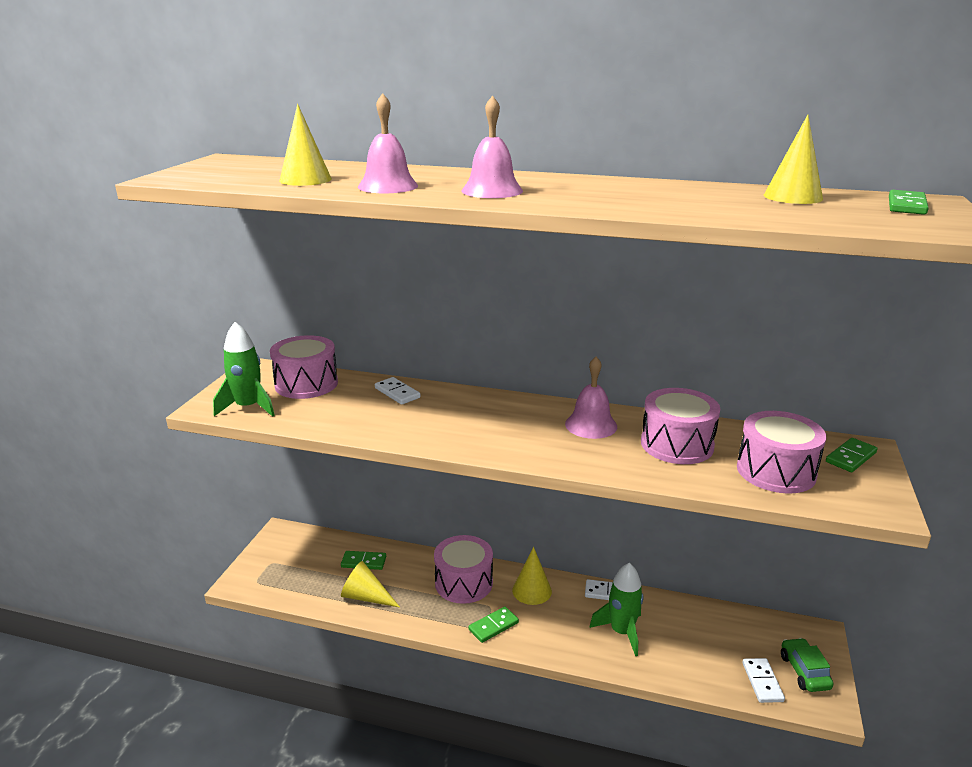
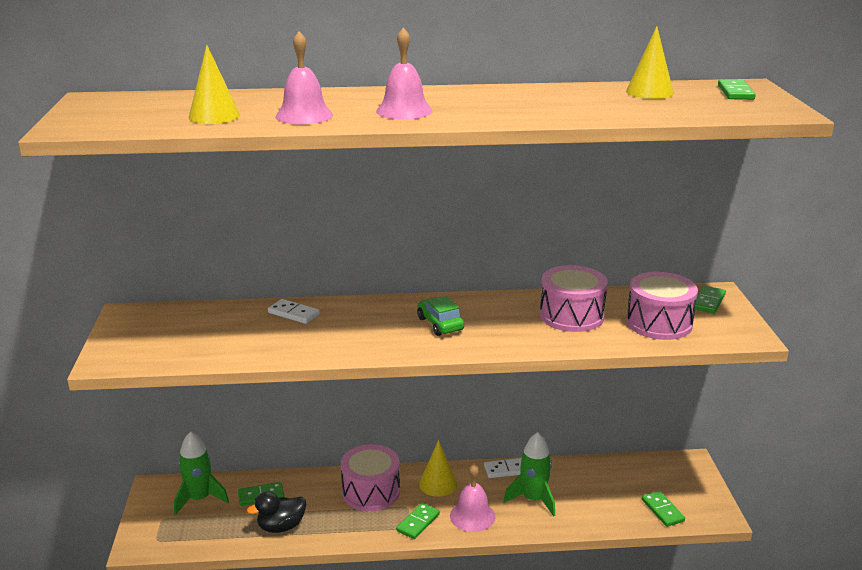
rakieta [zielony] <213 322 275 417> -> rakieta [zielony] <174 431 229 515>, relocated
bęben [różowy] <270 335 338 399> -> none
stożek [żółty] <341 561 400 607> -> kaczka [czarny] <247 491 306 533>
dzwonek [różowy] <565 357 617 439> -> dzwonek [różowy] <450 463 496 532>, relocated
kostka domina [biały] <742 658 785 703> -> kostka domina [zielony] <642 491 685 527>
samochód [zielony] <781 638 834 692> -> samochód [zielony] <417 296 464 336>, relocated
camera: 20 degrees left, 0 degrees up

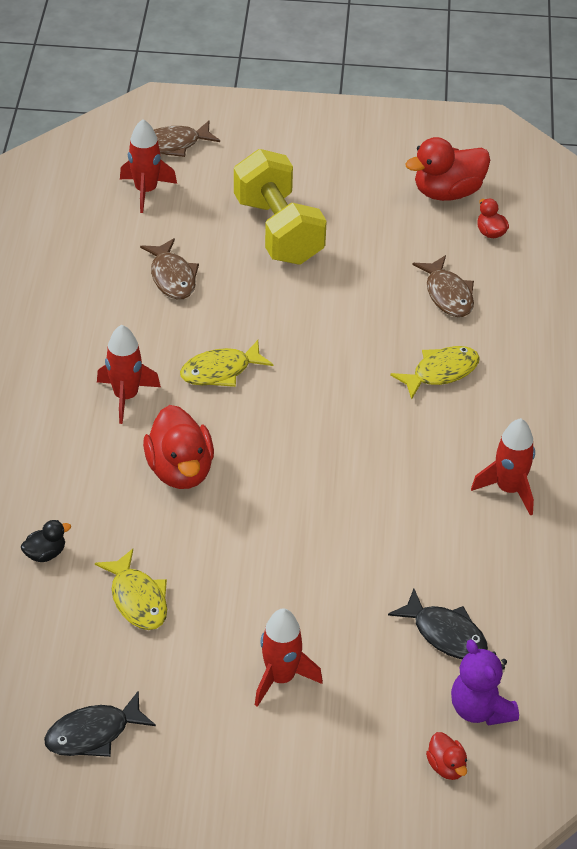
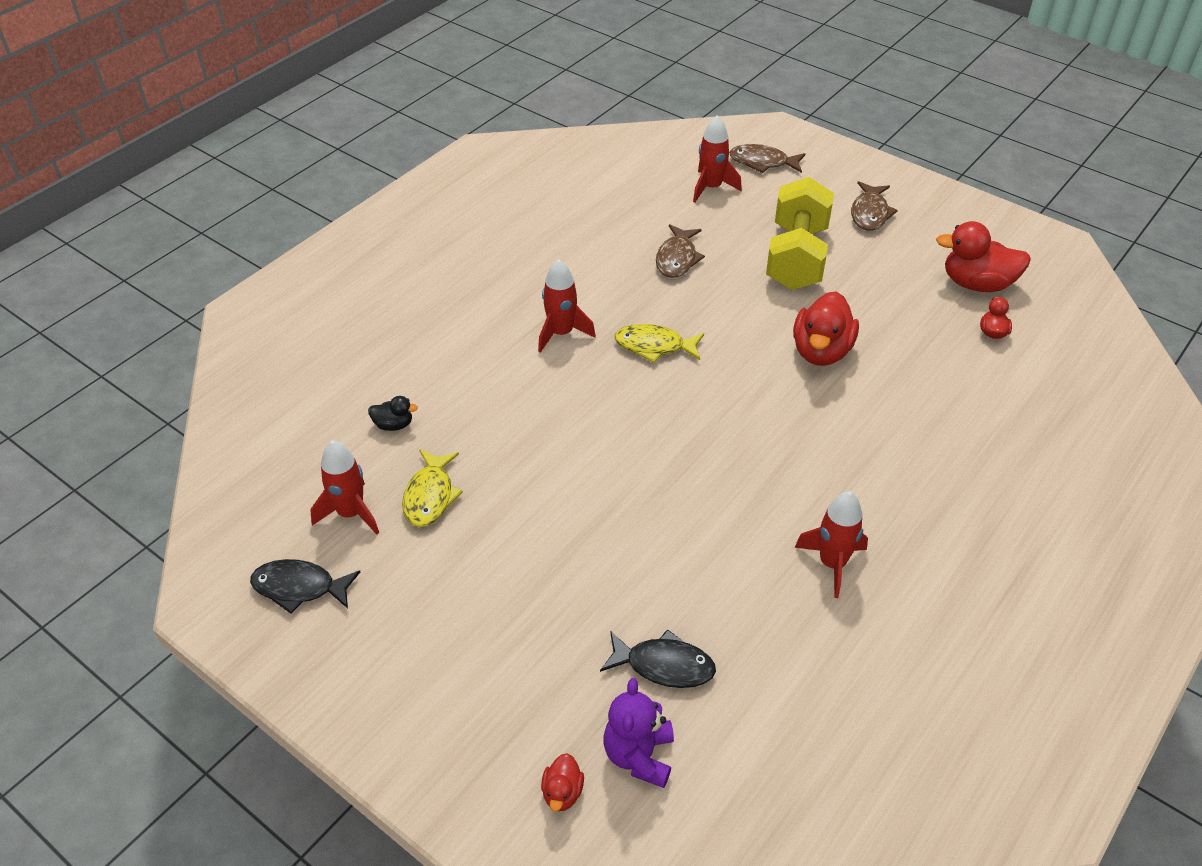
kaczka [czerwony] <143 405 214 489> -> kaczka [czerwony] <793 291 859 366>, relocated
rakieta [czerwony] <255 608 323 707> -> rakieta [czerwony] <310 440 379 535>, relocated
ryba [czarny] <388 589 488 659> -> ryba [czarny] <600 629 716 688>, 60 degrees counterclockwise
ryba [żółty] <390 346 480 400> -> none
ryba [brązowy] <412 255 474 317> -> ryba [brązowy] <851 181 898 231>, relocated
camera: 35 degrees right, 0 degrees up

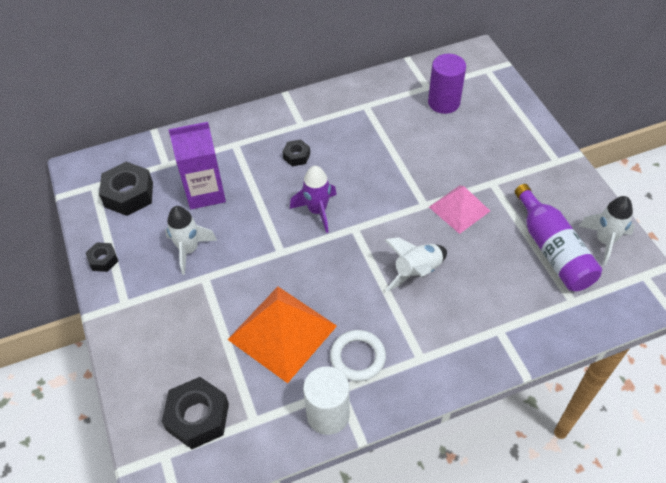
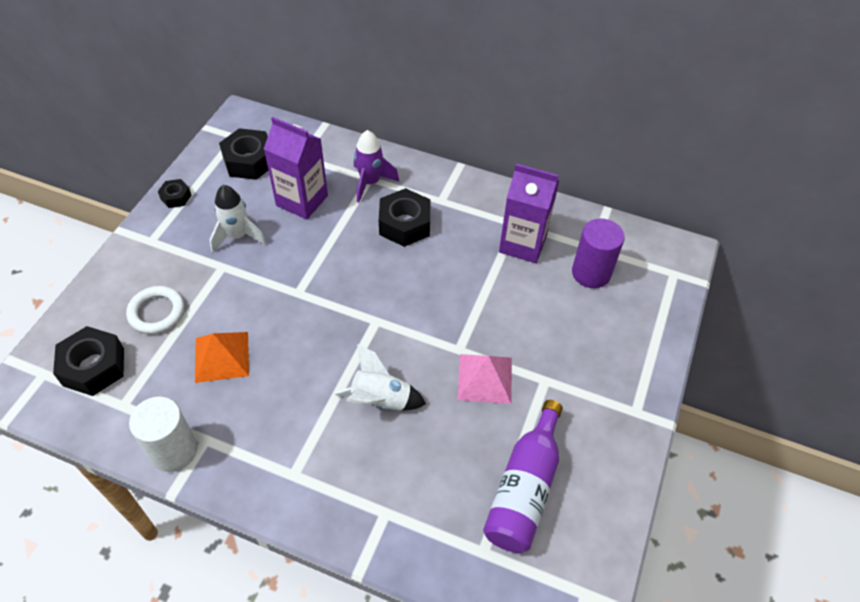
piramida [pomarańczowy] <227 287 337 383> -> piramida [pomarańczowy] <195 332 249 383>, x0.62
nakrętka [czarny] <283 139 310 166> -> nakrętka [czarny] <379 188 430 247>, x1.86
rakieta [fioletowy] <290 166 337 233> -> rakieta [fioletowy] <354 130 399 202>, relocated
pierścień [biały] <330 330 386 382> -> pierścień [biały] <126 286 184 334>, relocated
rakieta [biały] <579 196 635 266> -> none
none -> karton mleka [fioletowy] <499 164 559 263>
camera: 40 degrees right, 0 degrees up

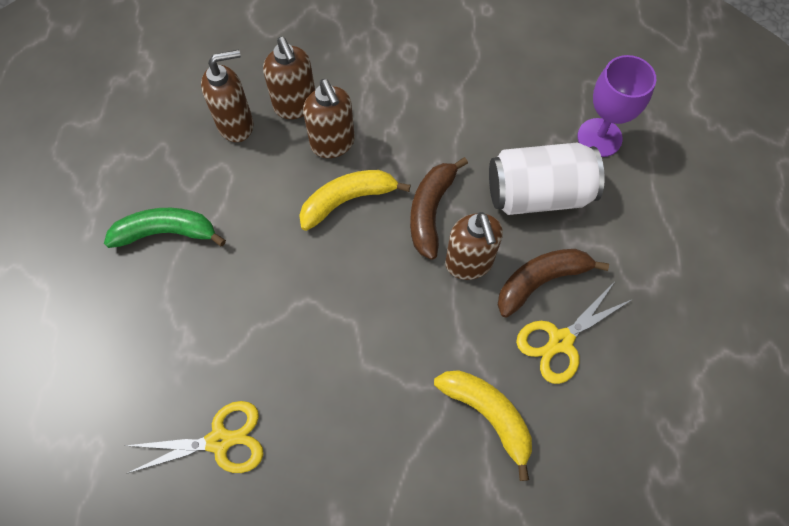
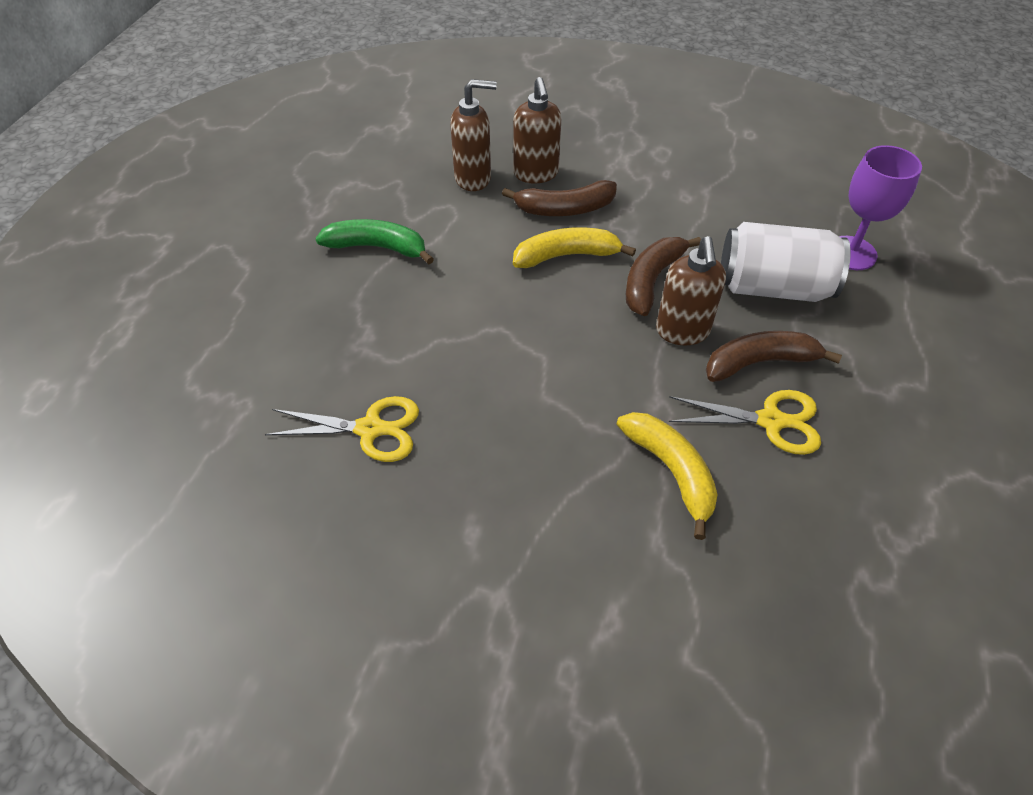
dozownik mydła [brązowy] <303 79 355 158> -> banan [brązowy] <502 180 617 216>
nożyczki [żółty] <516 283 633 384> -> nożyczki [żółty] <669 390 821 455>, 150 degrees counterclockwise
camera: 15 degrees right, 15 degrees down

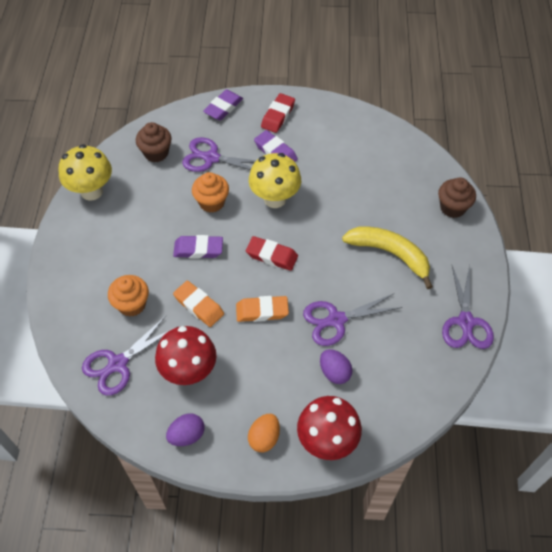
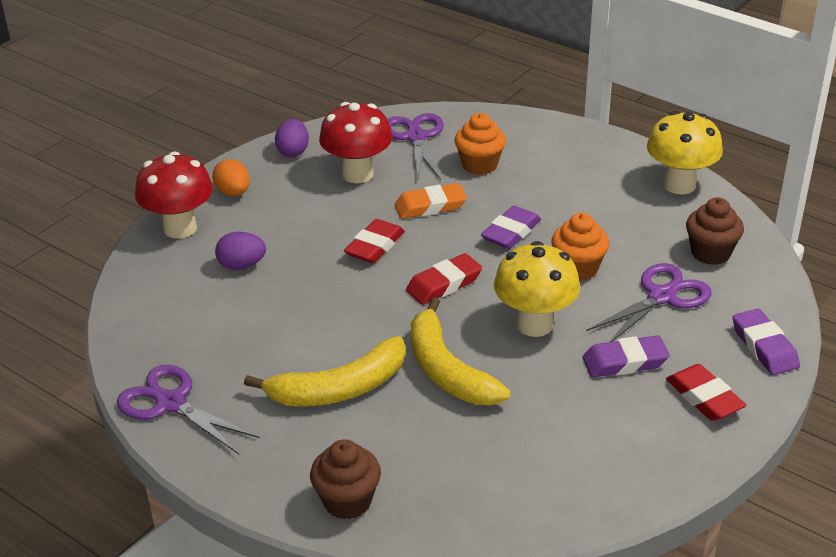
gumka do mazania [pomarańczowy] <236 296 289 322> -> gumka do mazania [czerwony] <344 219 405 263>
nożyczki [fioletowy] <303 293 402 346> -> none
none -> banan [żółty] <411 297 511 405>
camera: 125 degrees right, 20 degrees down

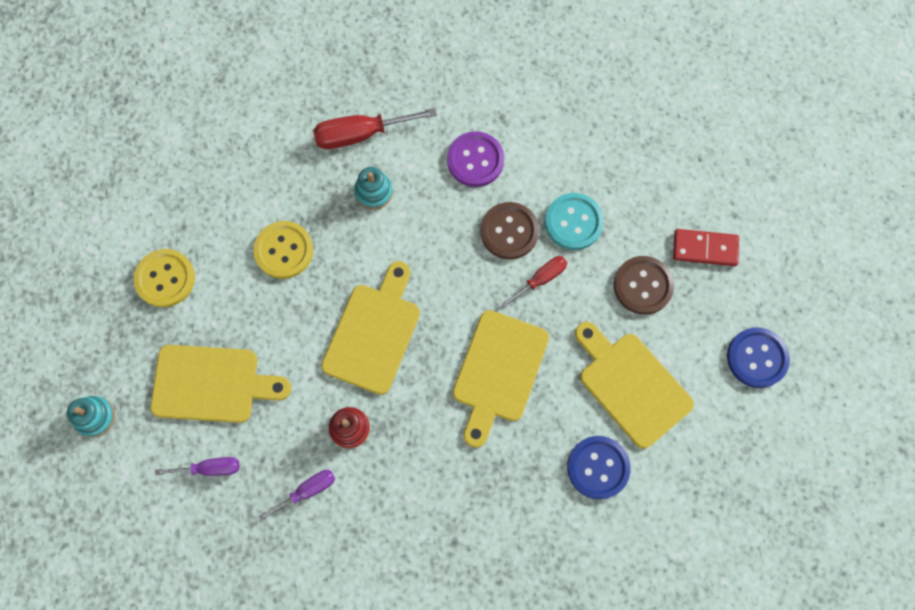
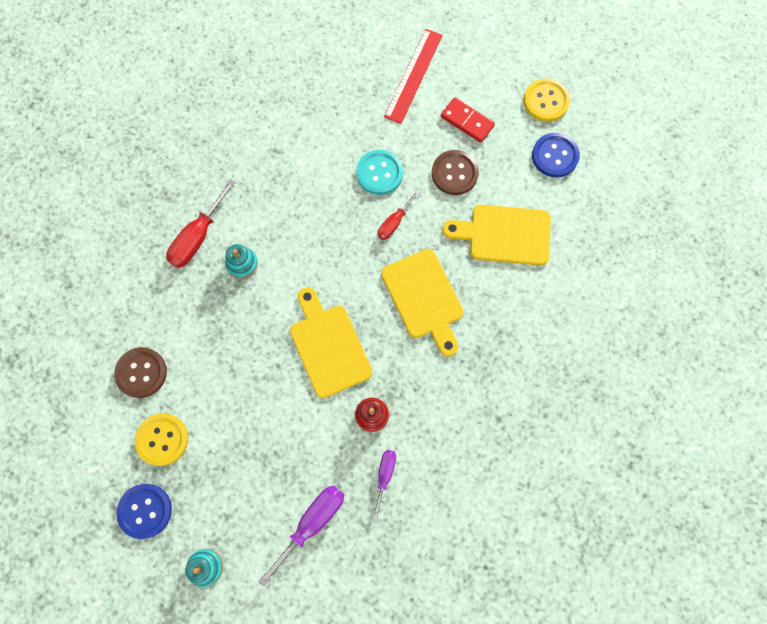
deska do krojenia [żółty] <150 345 291 423> -> none
śrubokręt [fioletowy] <155 457 239 476> -> śrubokręt [fioletowy] <258 485 344 587>, x1.65
guzik [żółty] <253 221 313 279> -> guzik [żółty] <524 78 570 122>, relocated
guzik [fioletowy] <447 131 504 187> -> none
guzik [brązowy] <481 202 539 259> -> guzik [brązowy] <114 347 167 398>, relocated
śrubokręt [czerwony] <501 256 567 308> -> śrubokręt [czerwony] <377 190 420 240>, 150 degrees counterclockwise
guzik [niebieski] <567 436 631 499> -> guzik [niebieski] <116 484 172 539>, relocated
kostka domina [czerwony] <673 229 739 266> -> kostka domina [czerwony] <441 97 495 143>, 75 degrees clockwise
none -> linijka [czerwony] <384 29 443 124>
camera: 45 degrees left, 0 degrees up

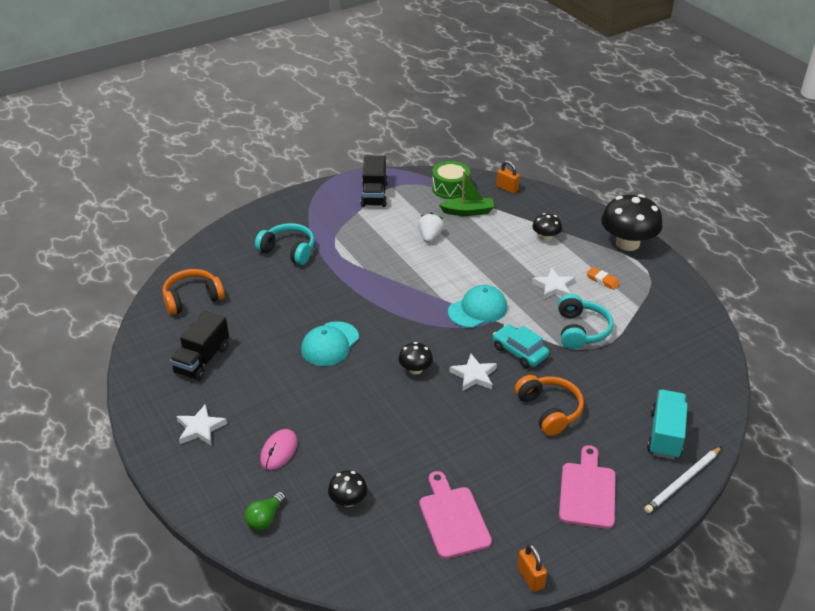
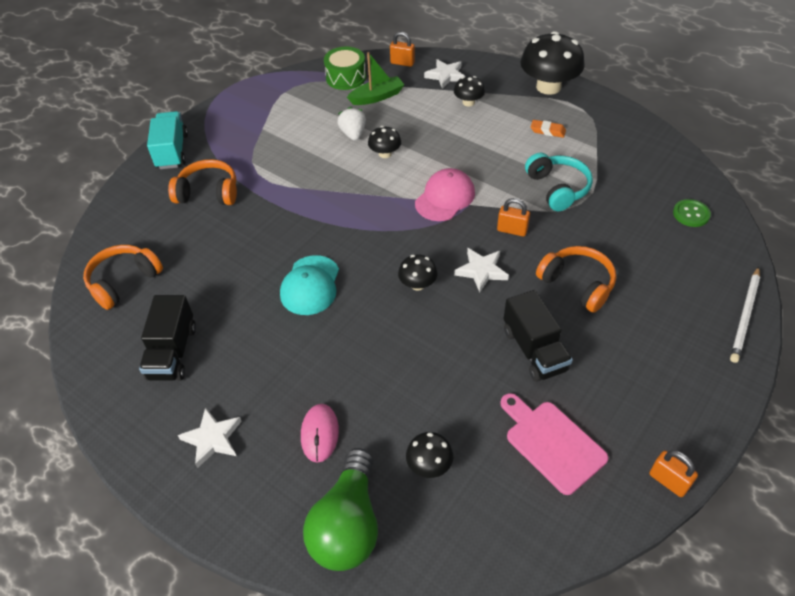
żarówka [zielony] <245 492 286 531> -> żarówka [zielony] <303 448 378 571>, x2.00
słuchawki [turkusowy] <255 223 315 265> -> słuchawki [pomarańczowy] <168 159 237 205>
ciężarówka [czarny] <361 156 388 207> -> ciężarówka [czarny] <503 290 573 382>, relocated
czapka [turkusowy] <448 285 507 328> -> czapka [różowy] <415 168 475 221>
samochód [turkusowy] <493 324 549 368> -> kłódka [pomarańczowy] <497 198 530 237>
gwiazda [biały] <532 268 575 299> -> gwiazda [biały] <424 59 466 89>, relocated
deska do krojenia [różowy] <559 445 616 529> -> none
ciężarówka [turkusowy] <647 390 688 459> -> ciężarówka [turkusowy] <147 111 188 169>, relocated
none -> grzyb [czarny] <368 126 401 158>
none -> guzik [zielony] <673 199 711 227>
camera: 20 degrees left, 10 degrees up

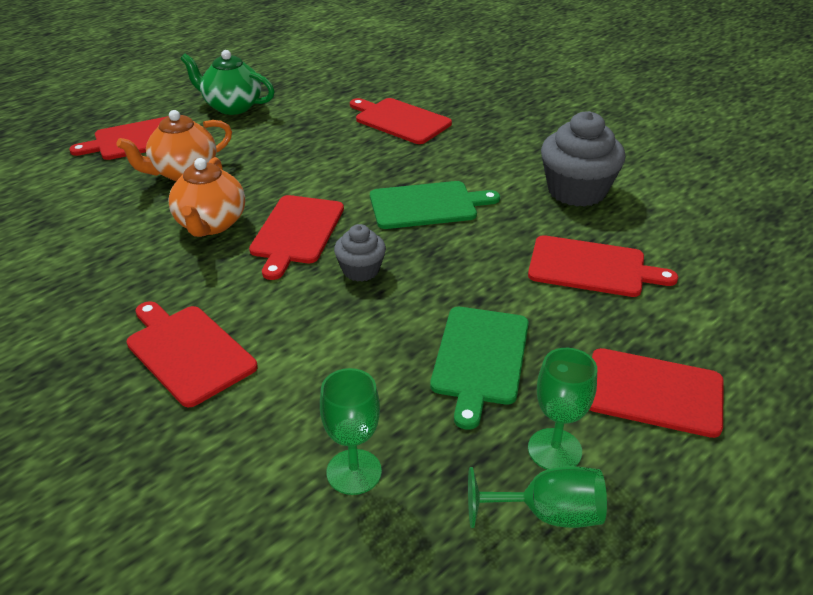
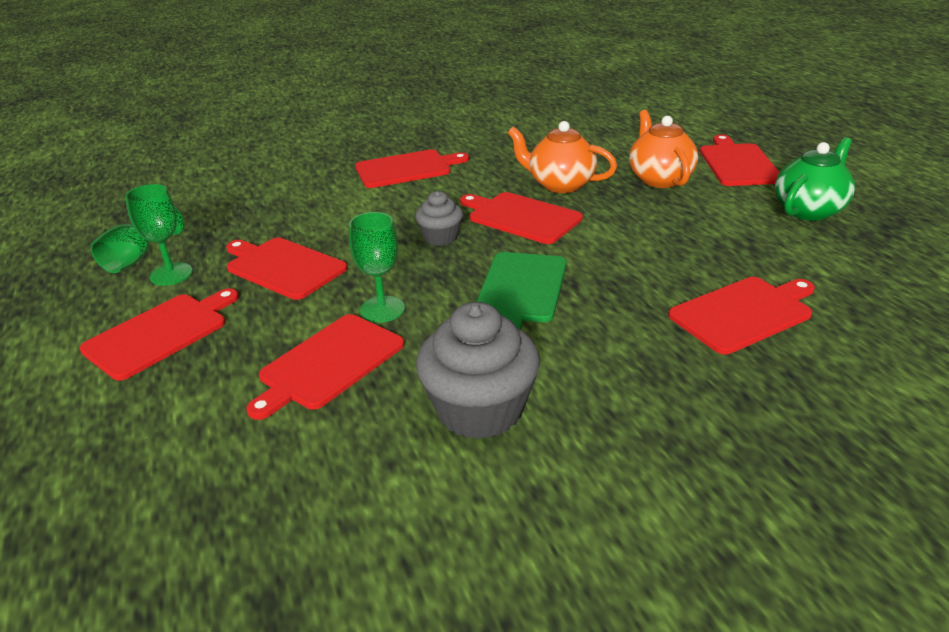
kielich [zielony] <320 368 382 495> -> kielich [zielony] <349 212 405 323>, relocated
deska do krojenia [zielony] <430 307 529 430> -> deska do krojenia [czerwony] <226 237 348 300>
camera: 115 degrees right, 5 degrees down

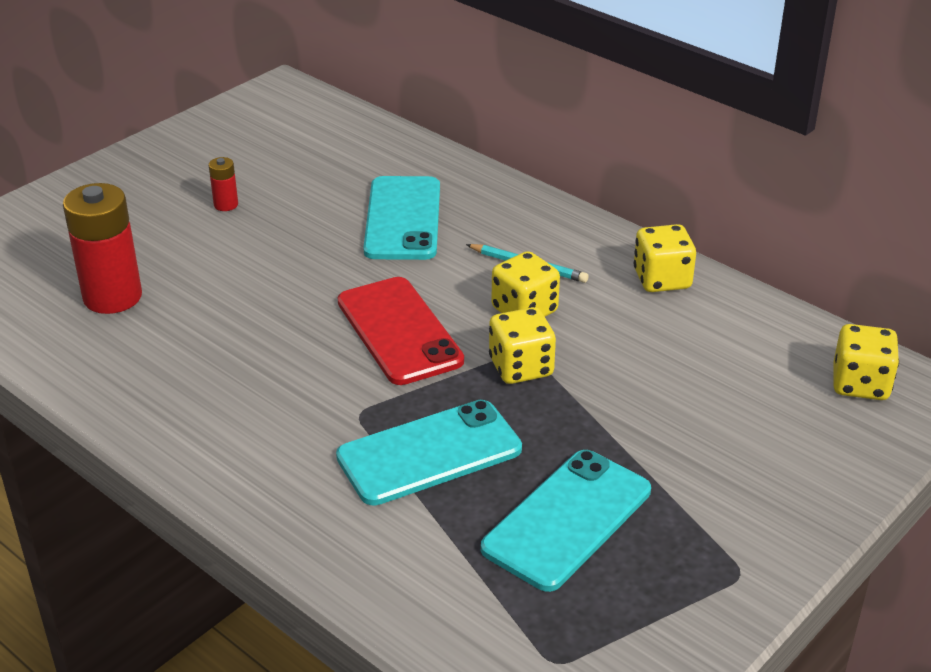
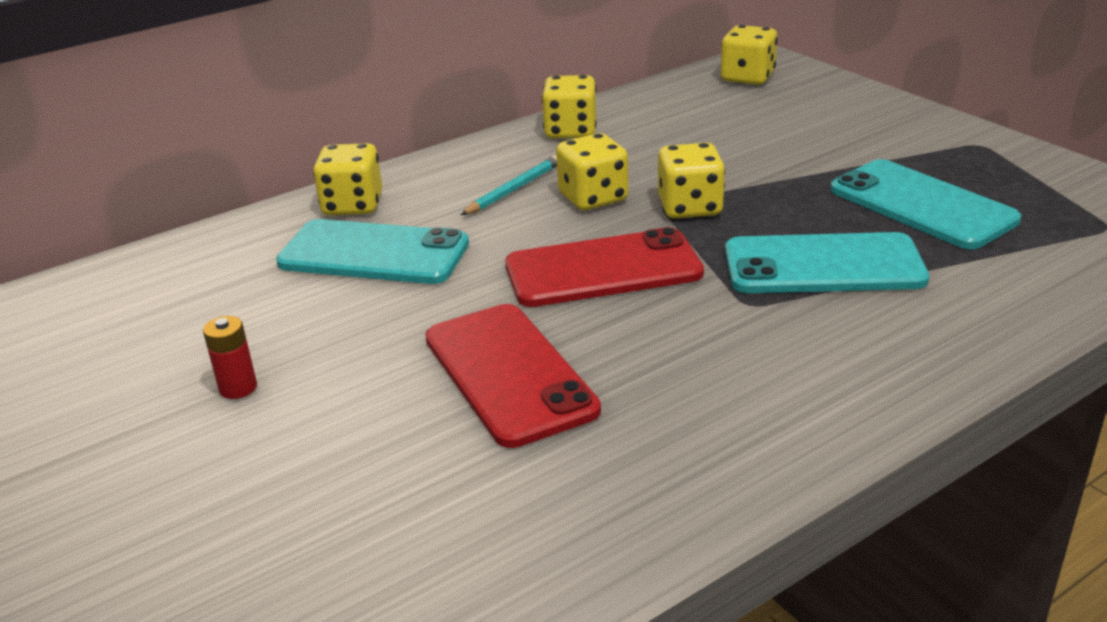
bateria [czerwony] <63 183 142 314> -> none
telefon [turkusowy] <336 400 522 506> -> telefon [turkusowy] <725 232 929 293>, 75 degrees counterclockwise
none -> kostka do gry [żółty] <313 143 382 215>
none -> telefon [czerwony] <425 304 601 448>
camera: 75 degrees left, 5 degrees down

